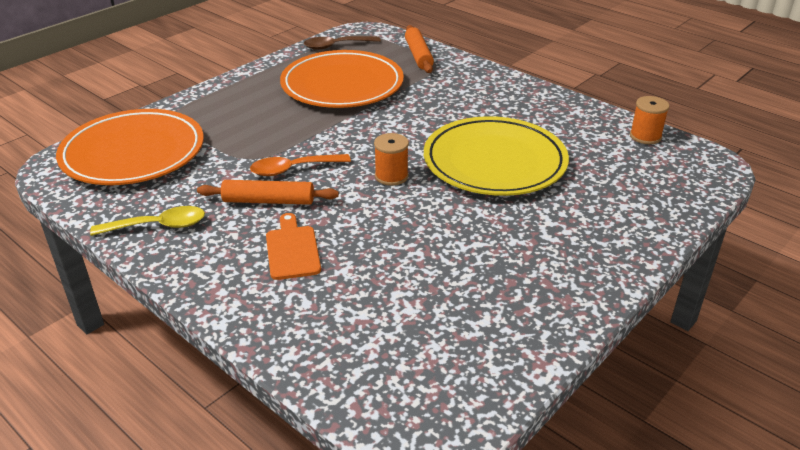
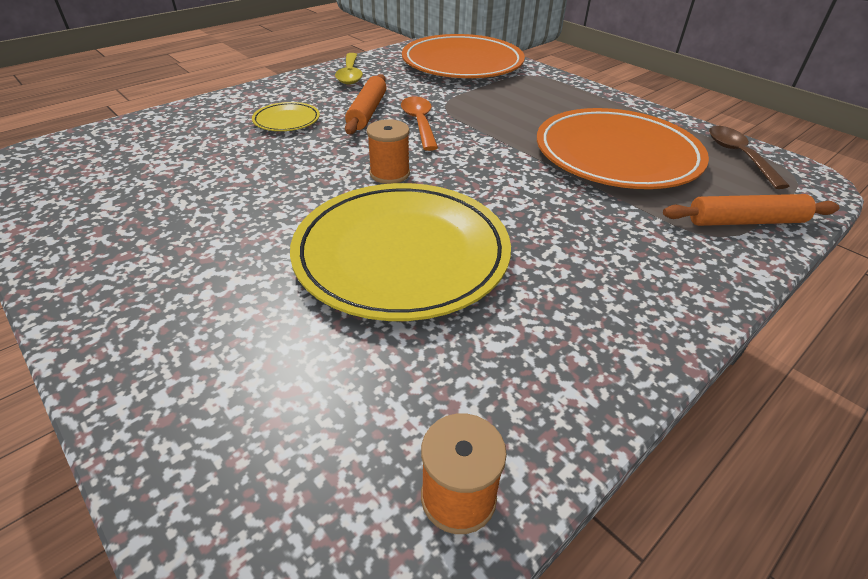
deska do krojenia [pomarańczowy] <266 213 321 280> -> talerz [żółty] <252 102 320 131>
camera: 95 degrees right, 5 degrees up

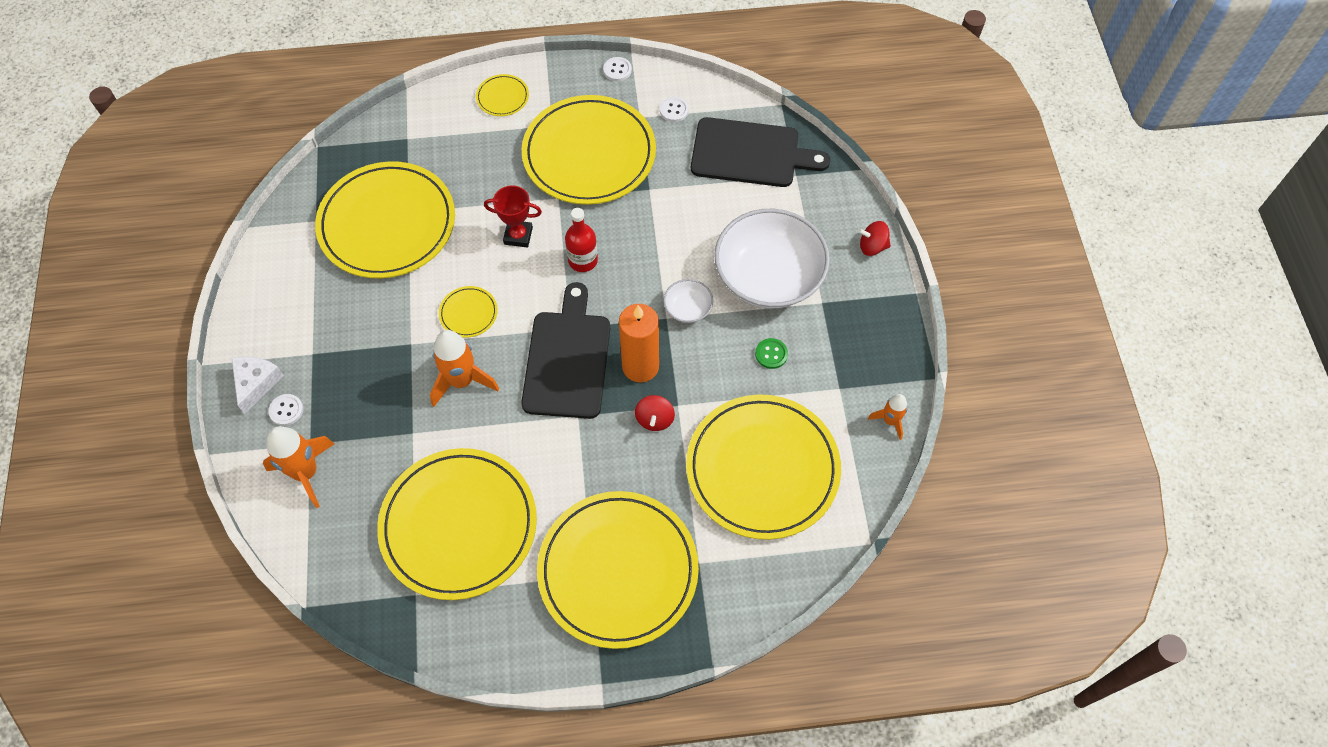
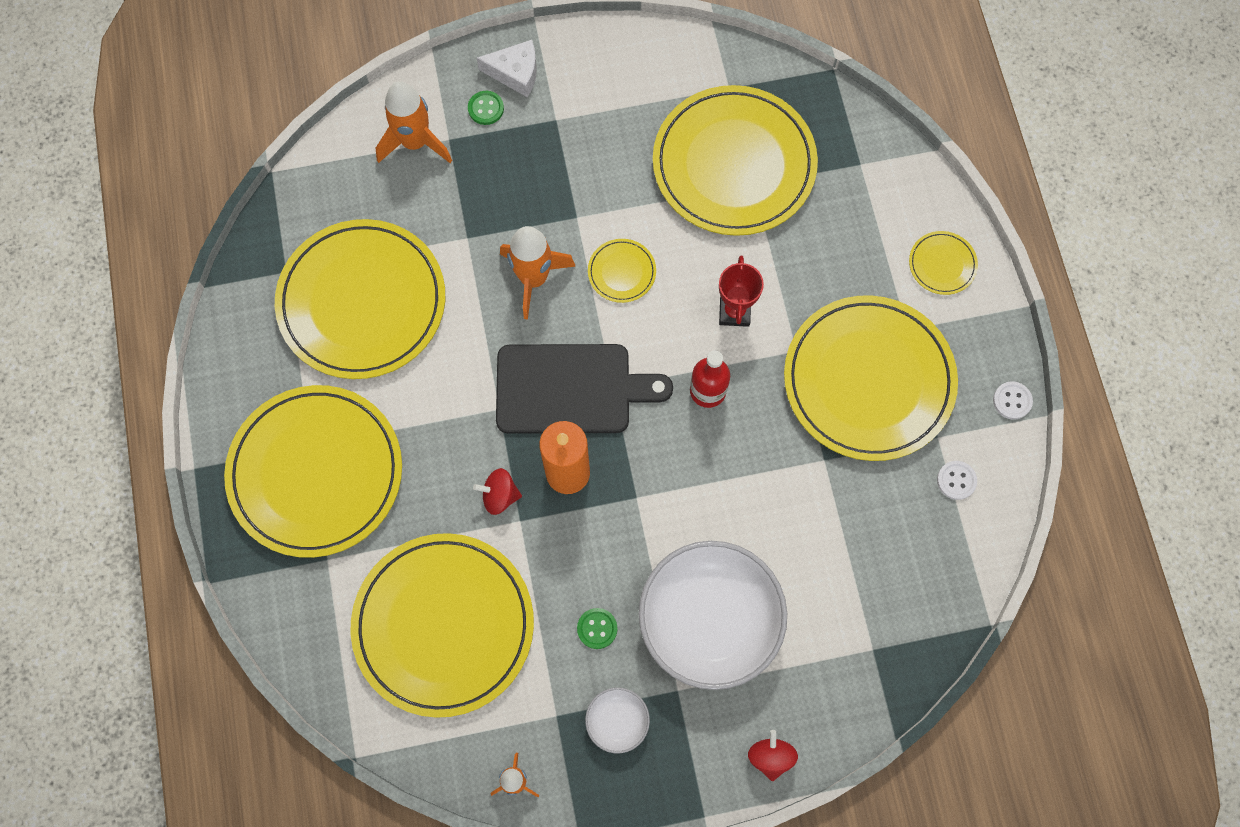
guzik [biały] <268 394 303 426> -> guzik [zielony] <468 91 504 125>
miska [biały] <664 279 713 323> -> miska [biały] <585 687 650 753>, relocated
deska do krojenia [czarny] <691 117 830 187> -> none
camera: 85 degrees right, 10 degrees up

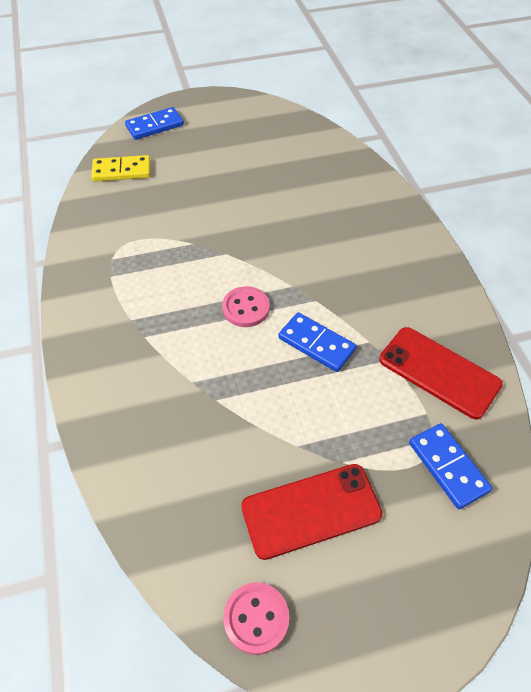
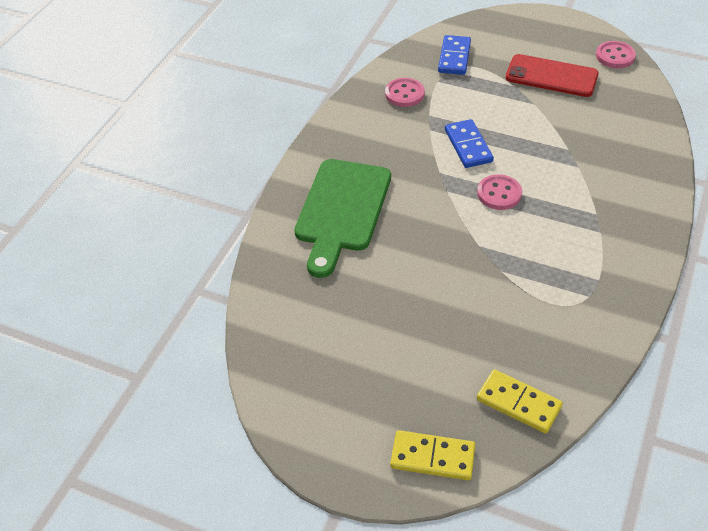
kostka domina [niebieski] <125 107 184 140> -> kostka domina [żółty] <390 430 475 480>
telefon [czerwony] <379 327 503 420> -> guzik [różowy] <385 78 425 107>
none -> deska do krojenia [zielony] <294 159 391 278>
camera: 140 degrees left, 5 degrees down

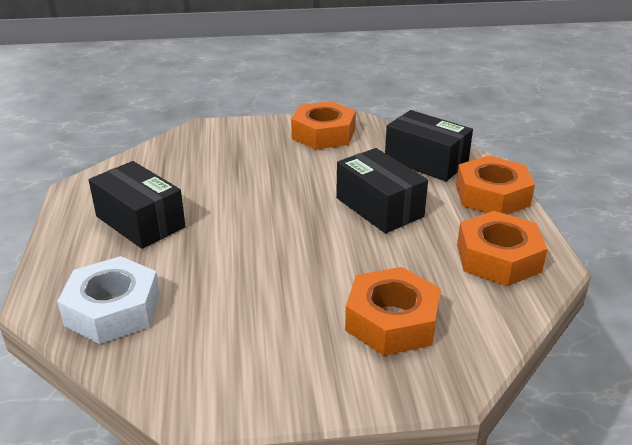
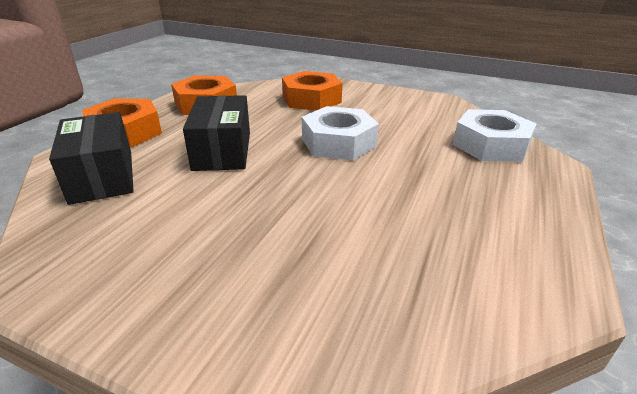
pudełko [czarny] <89 161 185 249> -> none
nakrętka [pomarańczowy] <291 101 356 150> -> none
none -> nakrętka [biały] <302 106 379 160>
camera: 150 degrees left, 0 degrees up

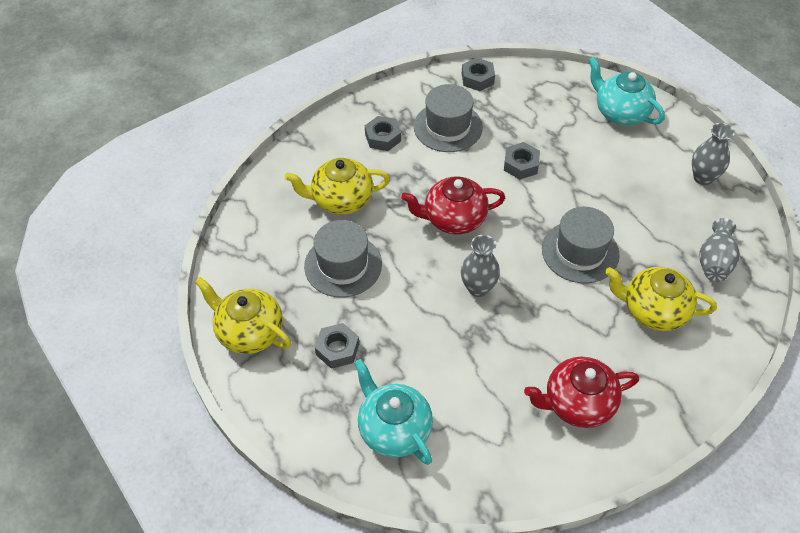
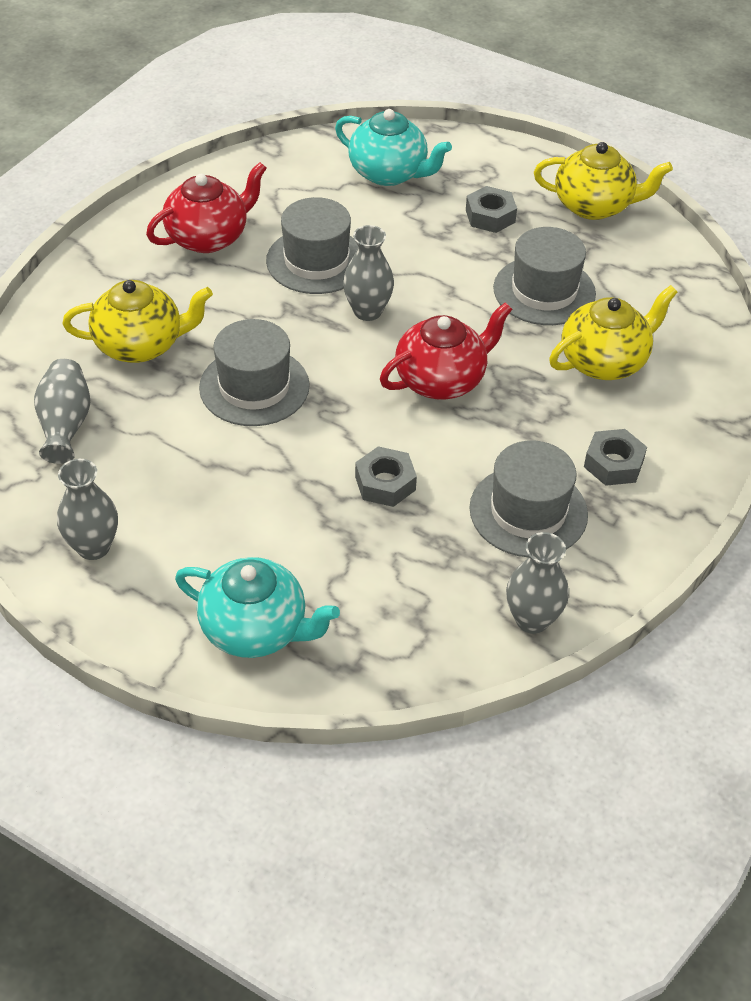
nakrętka [szary] <462 58 495 91> -> wazon [szary] <506 532 569 634>
none -> kapelusz [szary] <266 197 358 294>
camera: 155 degrees right, 5 degrees down

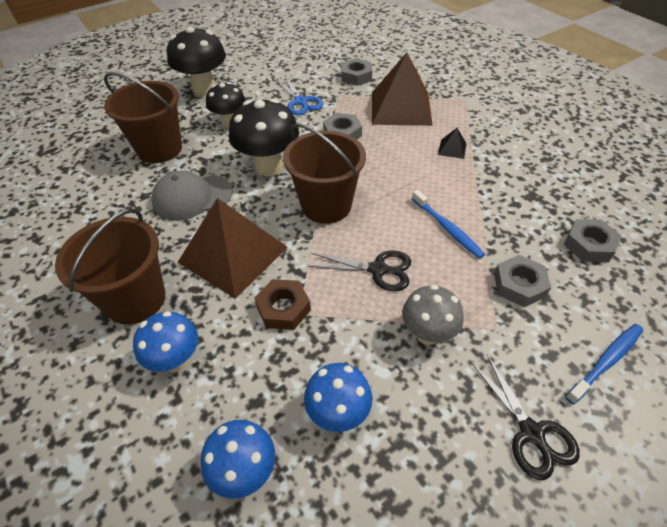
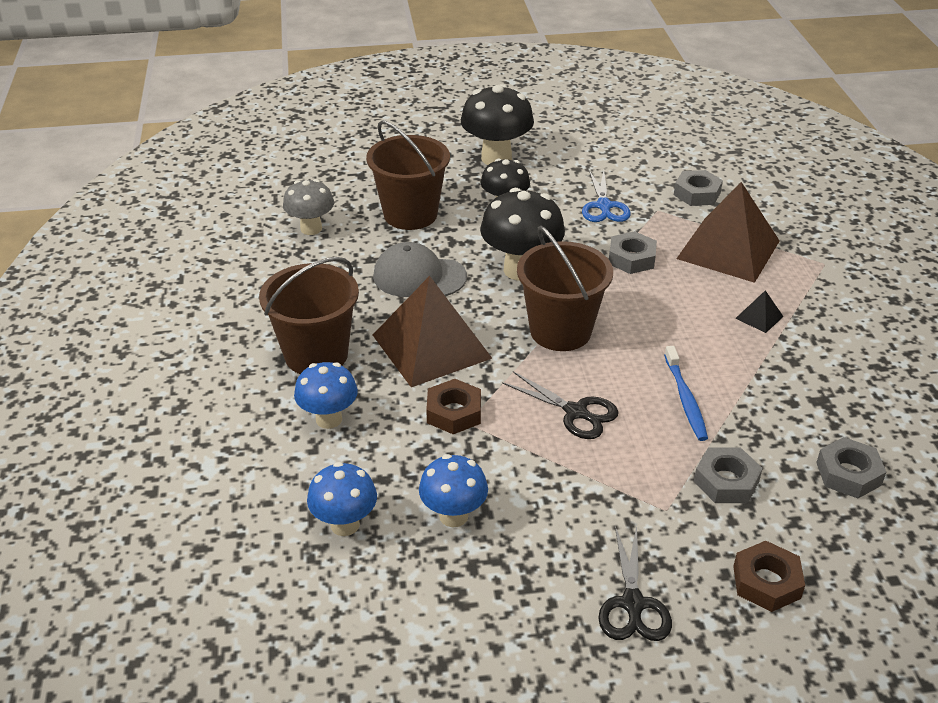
grzyb [szary] <402 285 464 345> -> grzyb [szary] <283 179 334 235>, relocated
szczoteczka do zębów [niebieski] <565 324 643 404> -> nakrętka [brązowy] <733 541 805 612>
camera: 25 degrees right, 10 degrees down

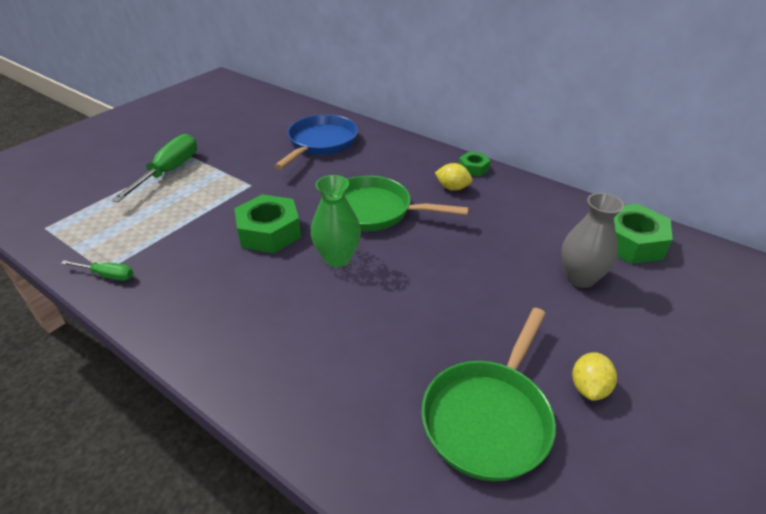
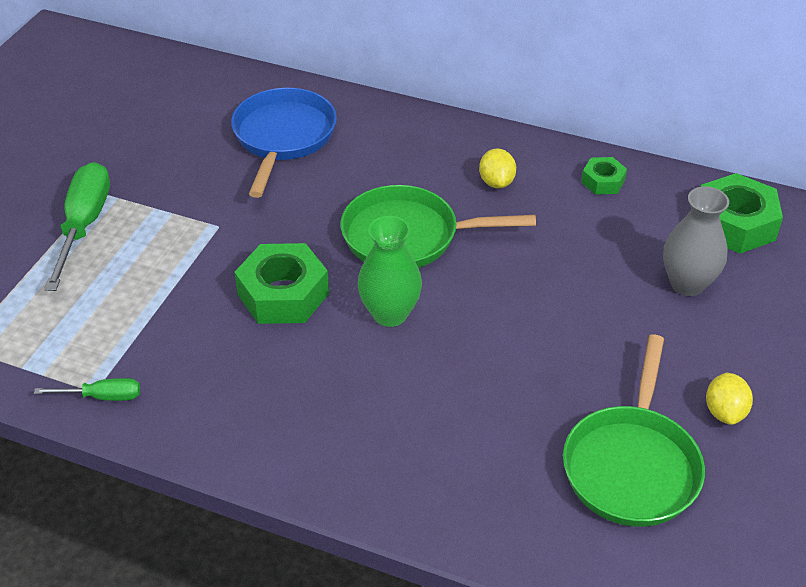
cytryna [żółty] <435 163 472 191> -> cytryna [żółty] <479 149 516 189>, 75 degrees clockwise
nakrętka [zielony] <459 152 490 176> -> nakrętka [zielony] <581 157 627 195>, relocated
camera: 15 degrees left, 5 degrees up

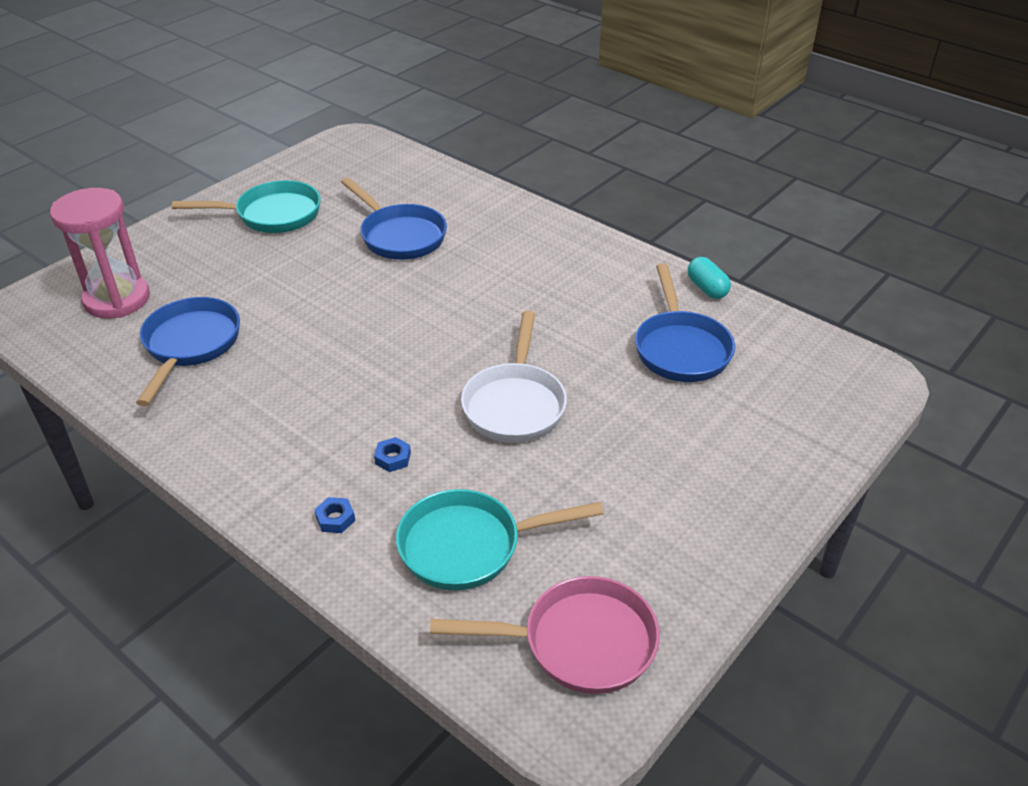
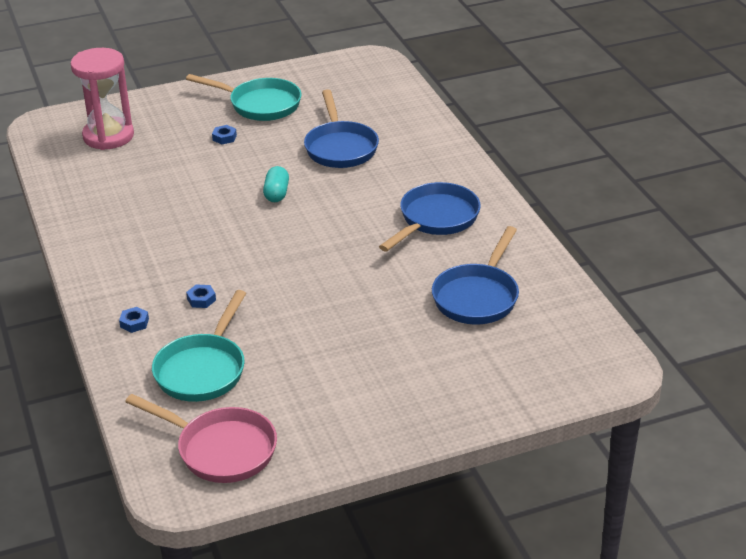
patelnia [niebieski] <136 297 240 406> -> patelnia [niebieski] <379 182 481 251>, relocated
patelnia [turkusowy] <396 489 604 591> -> patelnia [turkusowy] <152 290 246 402>, 90 degrees counterclockwise
patelnia [biały] <461 311 567 443> -> none
kapsułka [turkusowy] <687 257 731 299> -> kapsułka [turkusowy] <263 166 289 202>, relocated
none -> nakrętka [niebieski] <212 125 237 144>
camera: 30 degrees right, 5 degrees down

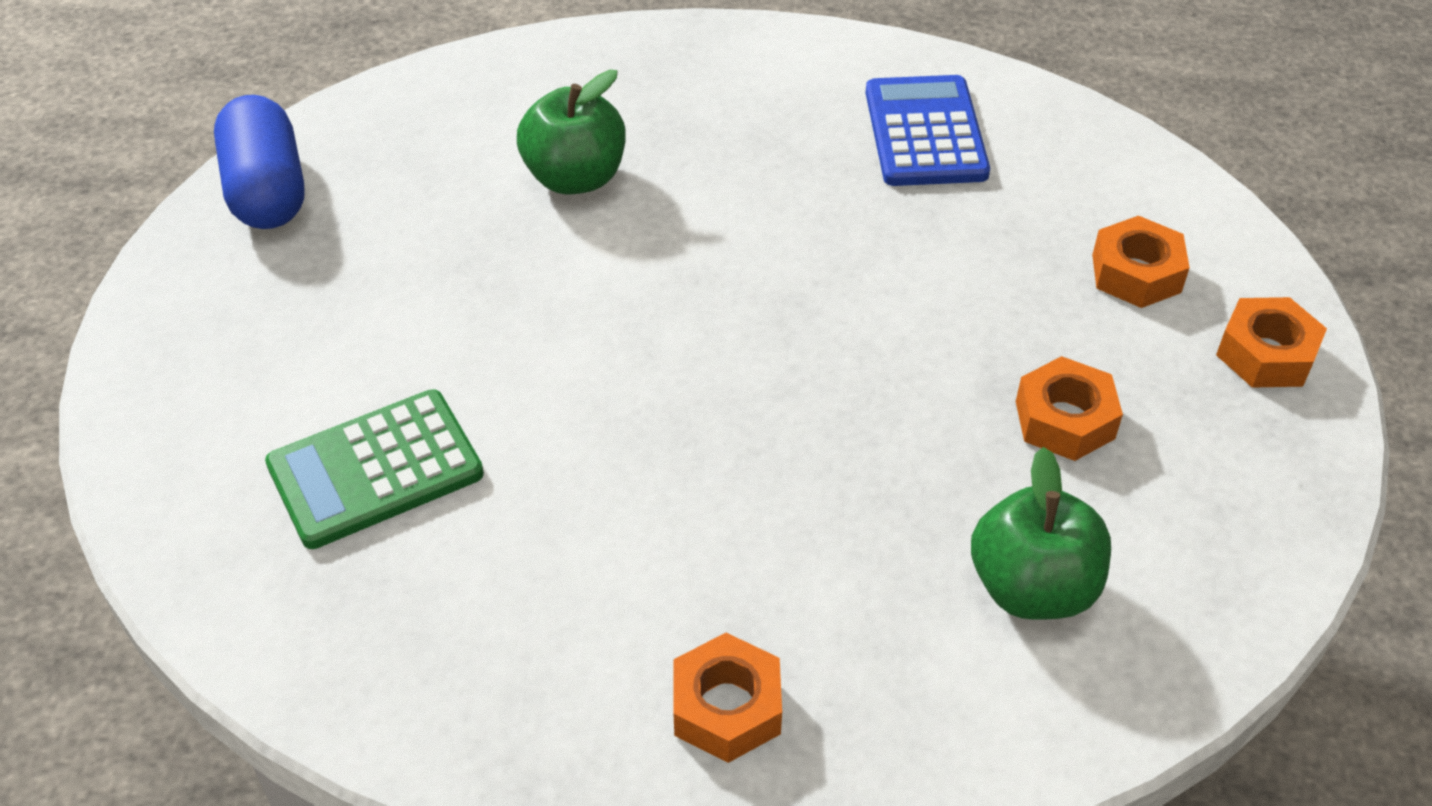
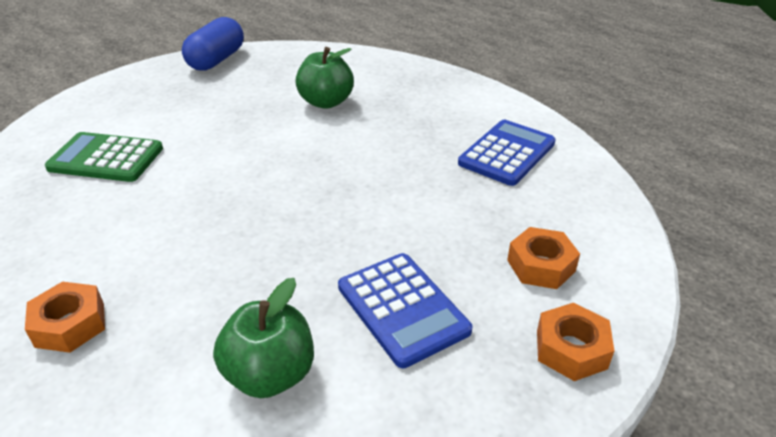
nakrętka [pomarańczowy] <1016 356 1123 461> -> kalkulator [niebieski] <338 253 472 368>
camera: 40 degrees right, 10 degrees down

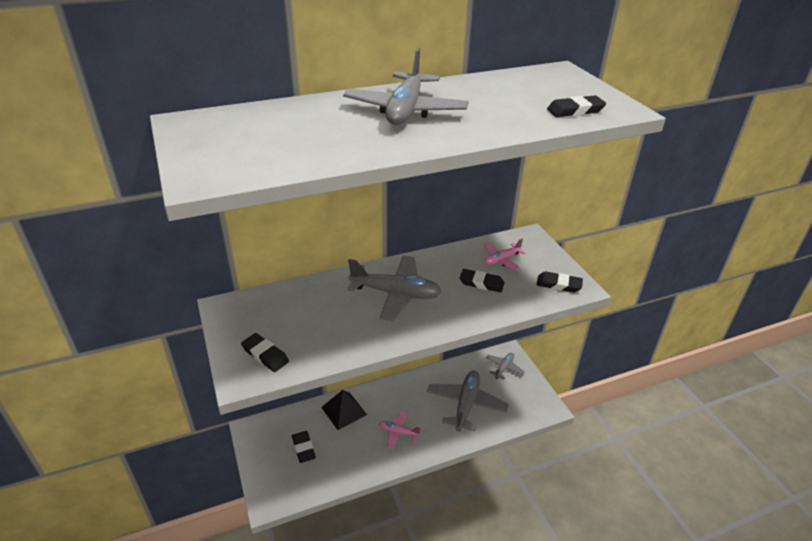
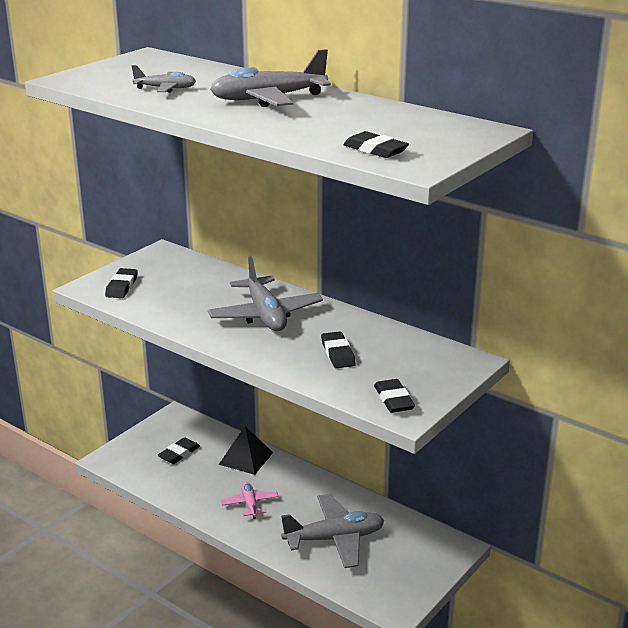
samolot [różowy] <484 239 526 271> -> none
samolot [szary] <486 353 525 380> -> samolot [szary] <132 65 196 93>, relocated
camera: 60 degrees right, 10 degrees down

